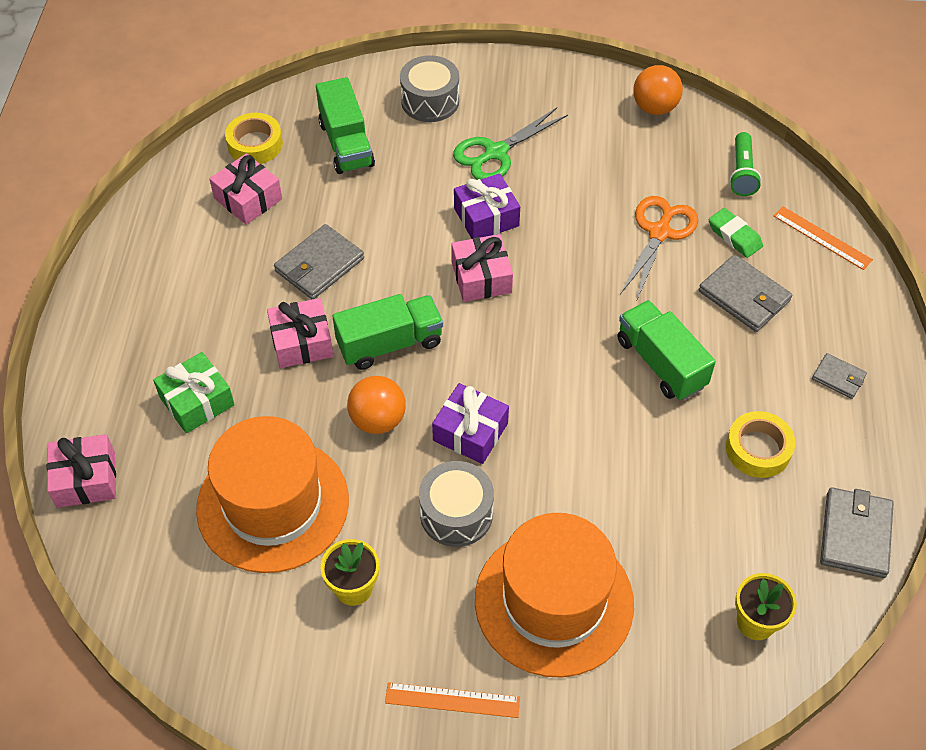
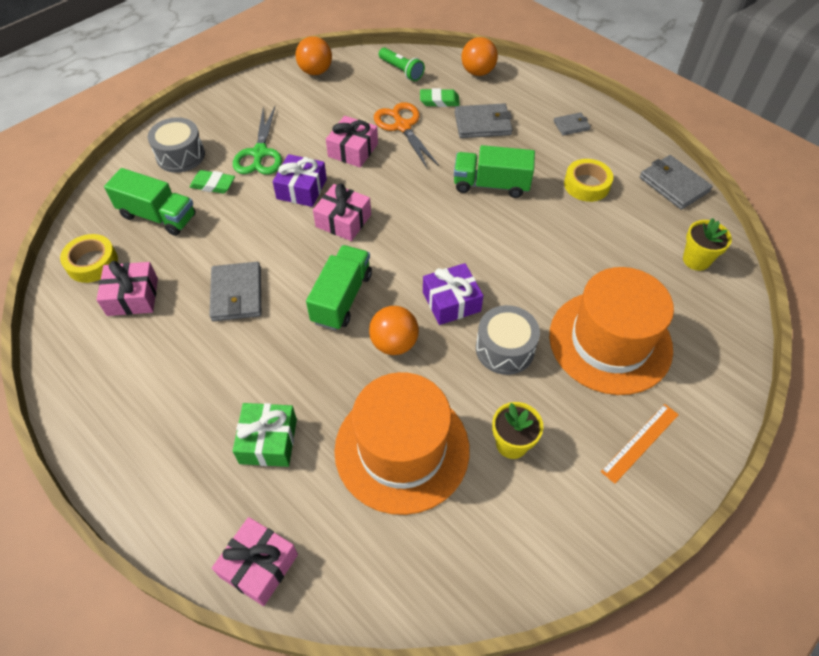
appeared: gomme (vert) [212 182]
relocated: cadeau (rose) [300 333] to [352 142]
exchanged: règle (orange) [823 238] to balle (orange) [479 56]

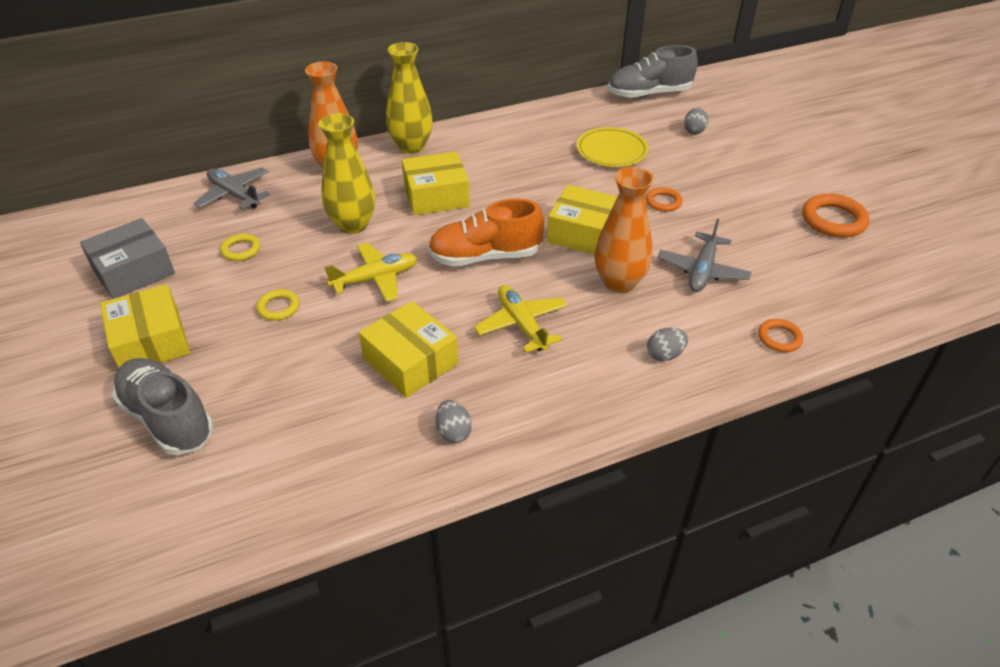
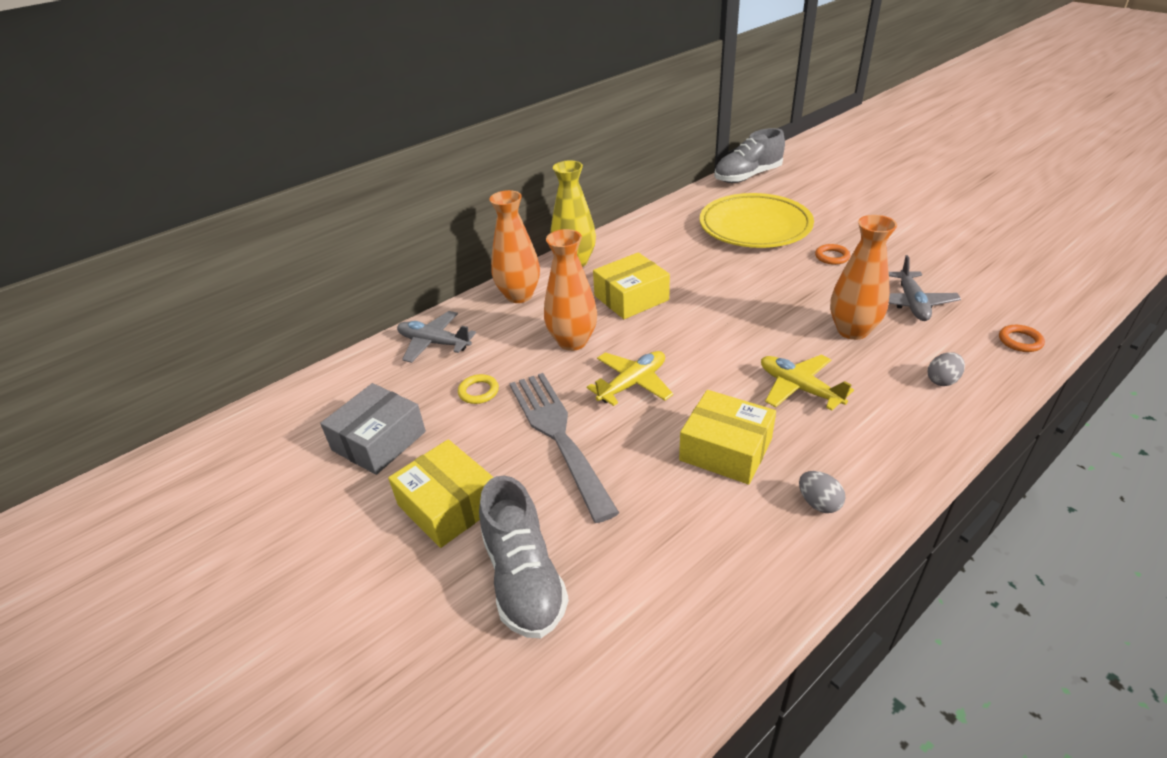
missing: chaussure (orange) [486 232]; boîte (jaune) [582 220]; œuf (gris) [696 121]; anneau (orange) [835 216]
exchanged: anneau (jaune) [278 305] to fourchette (gris) [564 448]
colour: vase (jaune) [346 173] to vase (orange) [570 290]
spun: chaussure (gris) [163 406] = [524 557] 135 degrees counterclockwise
size: assiette (jaune) [612 147] = [757 220] x1.68

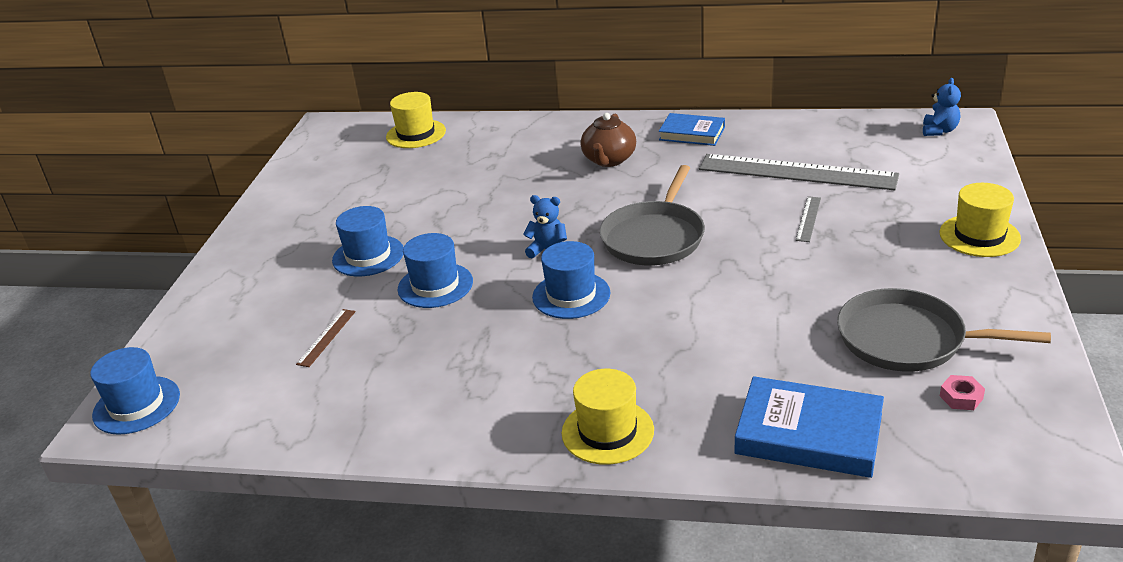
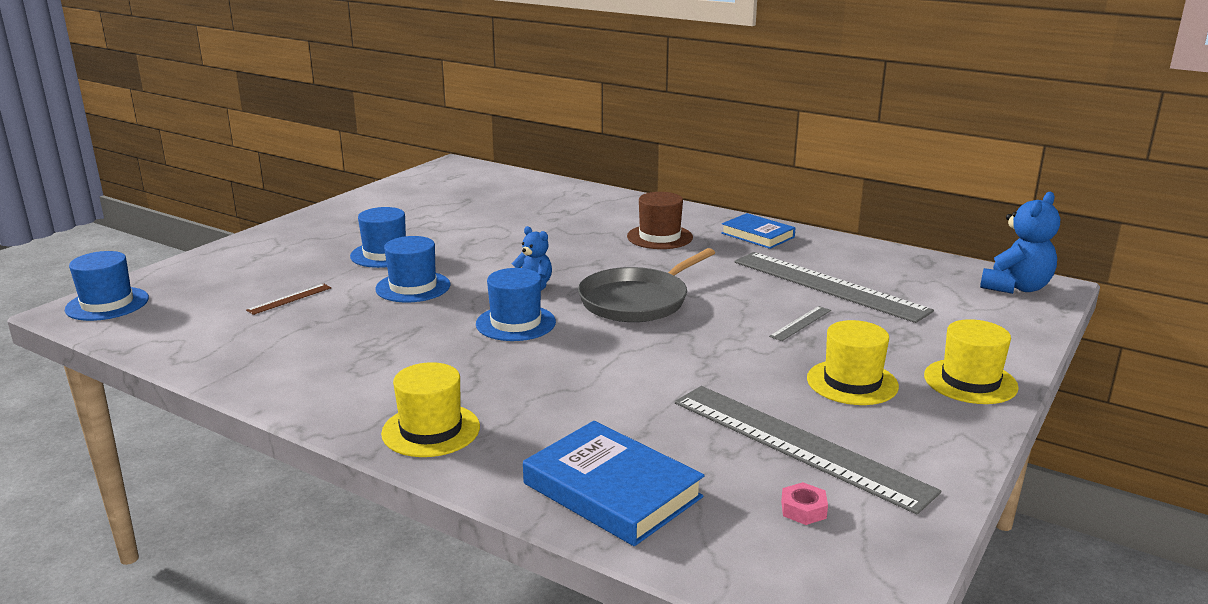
relocated: chapeau (jaune) [416 120] to [853 362]
exchanged: théière (marron) [608 140] to chapeau (marron) [660 220]; poêle (gris) [944 330] to règle (gris) [808 450]
size: ours en peluche (bleu) [942 107] = [1020 243] x1.63

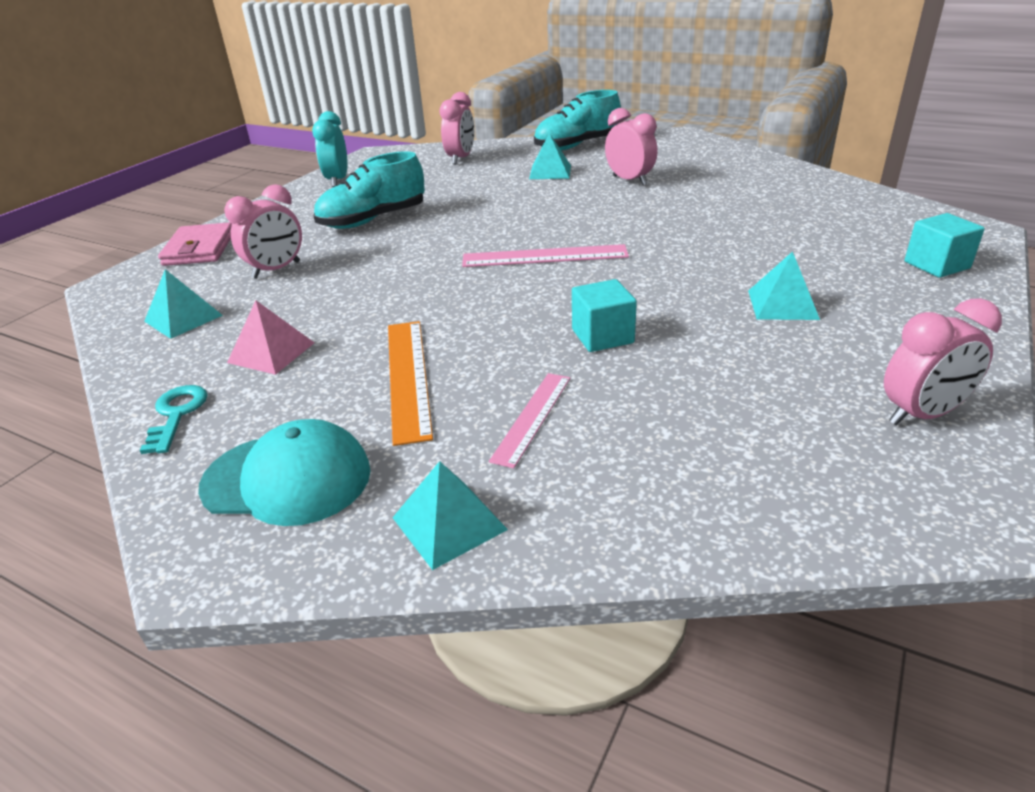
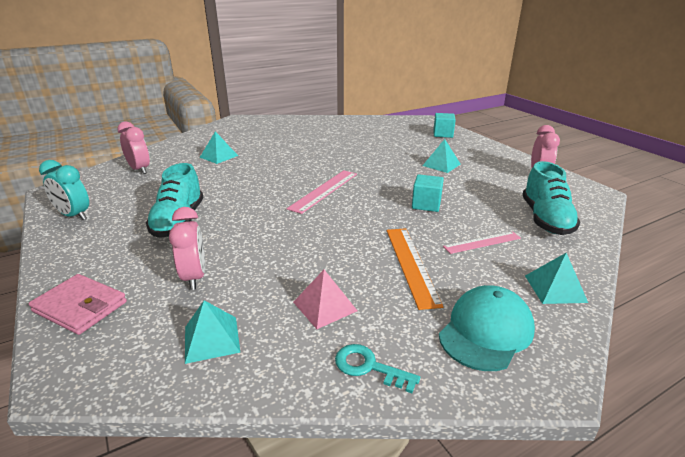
missing: réveil (rose) [631 146]
relocated: chaussure (turquoise) [577 120] to [551 198]
spun: règle (orange) [410 383] = [415 269] 60 degrees clockwise; règle (rose) [529 421] = [482 242] 75 degrees counterclockwise

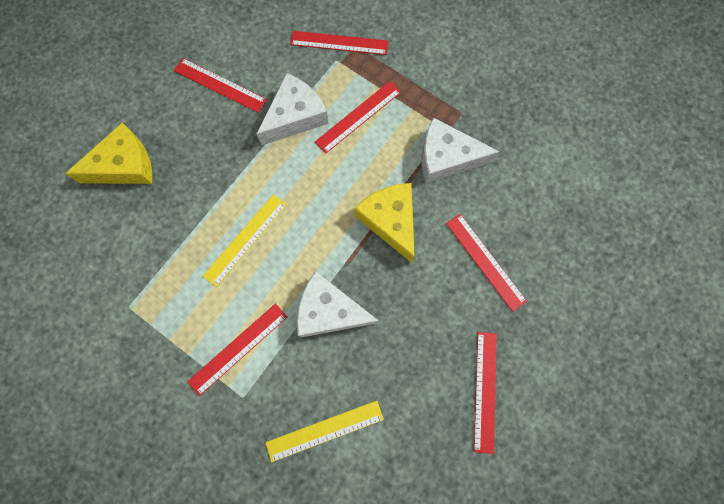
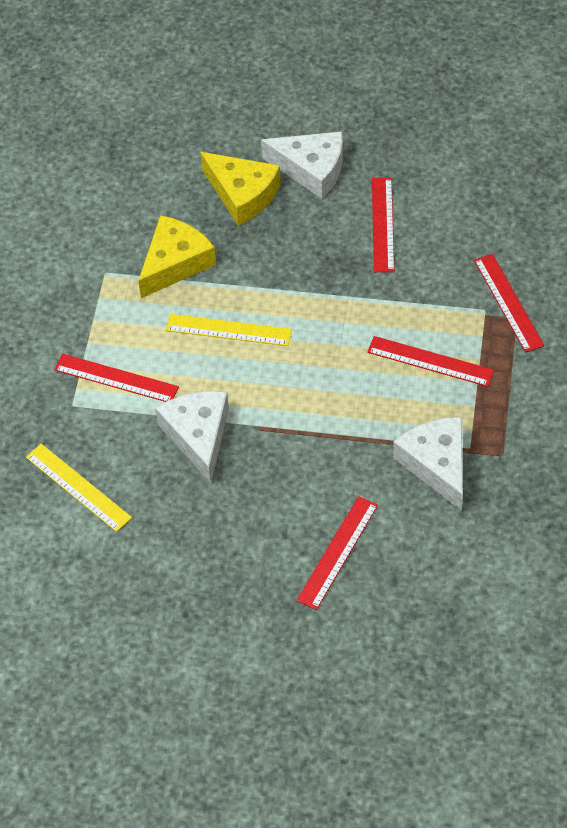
missing: règle (rouge) [485 393]
relocated: fromage (blanc) [293 109] to [302 165]; fromage (jaune) [384 223] to [177 256]

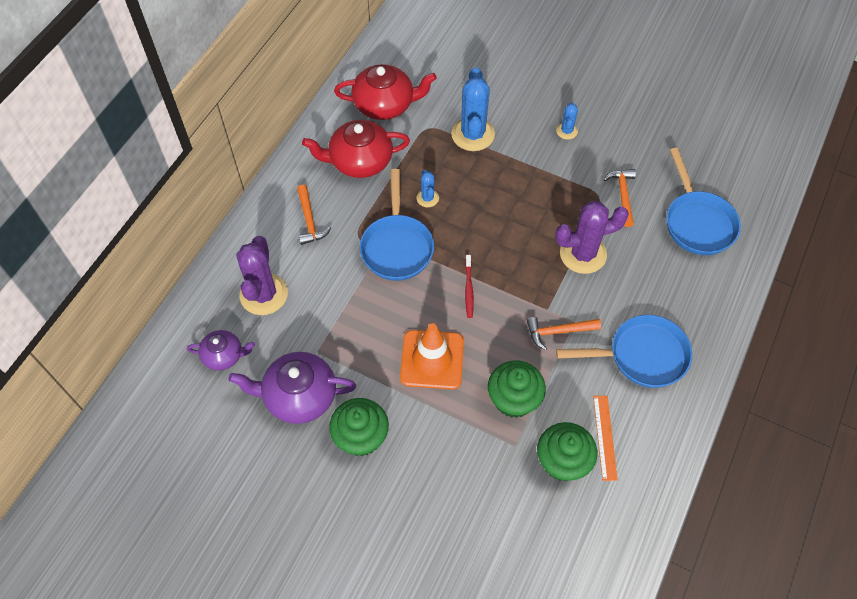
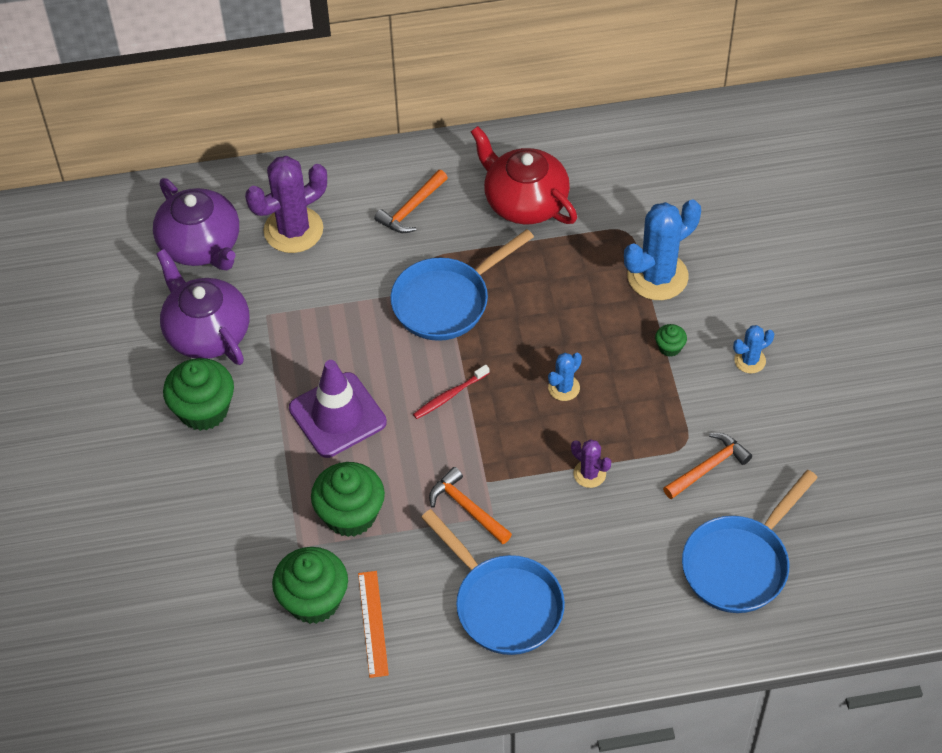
missing: théière (rouge) [385 92]
appeared: muffin (vert) [671 340]
relocated: cactus (bleu) [427 188] to [565 377]
colour: cône de chantier (orange) [432 356] to cône de chantier (violet) [338 409]
spun: règle (orange) [605 438] = [373 624] 60 degrees counterclockwise
size: théière (violet) [221 350] = [196 224] x1.70; cactus (violet) [592 237] = [591 463] x0.50

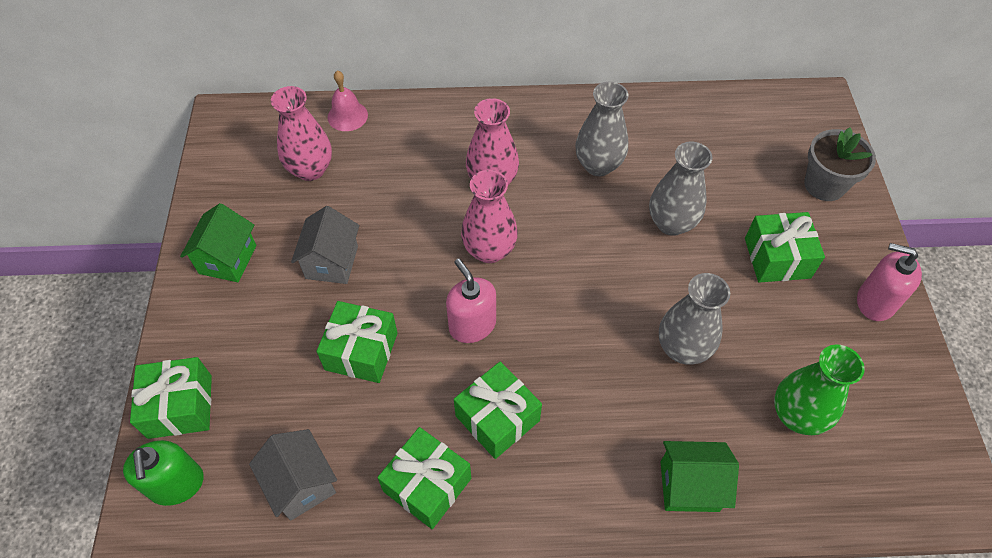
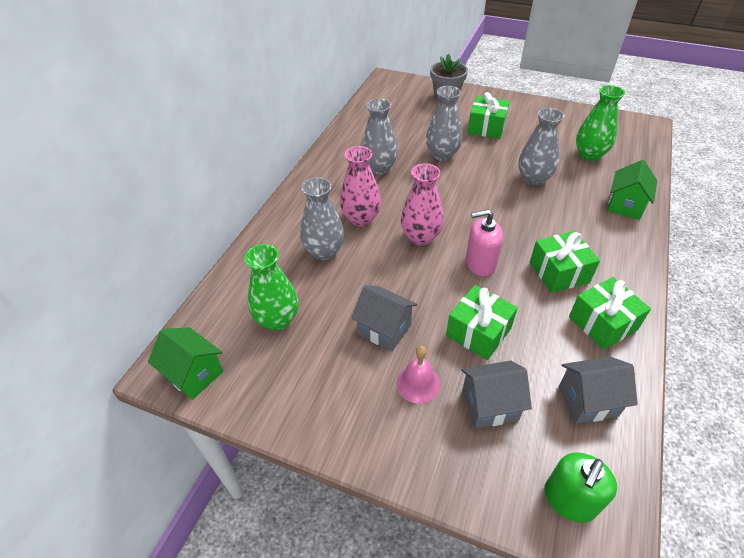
missing: cadeau (vert) [171 398]; distributeur de savon (rose) [889 282]
appeared: vase (gris) [322 218]; maison (gris) [496 394]
relocated: maison (vert) [218 242] to [185 363]; cloche (rose) [348 100] to [418 375]
colour: vase (rose) [301 133] to vase (vert) [271 287]
spun: distributeur de savon (vert) [163 473] = [581 487] 120 degrees clockwise

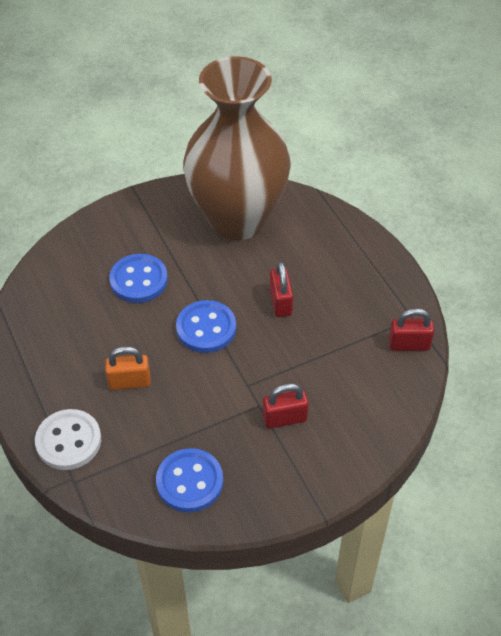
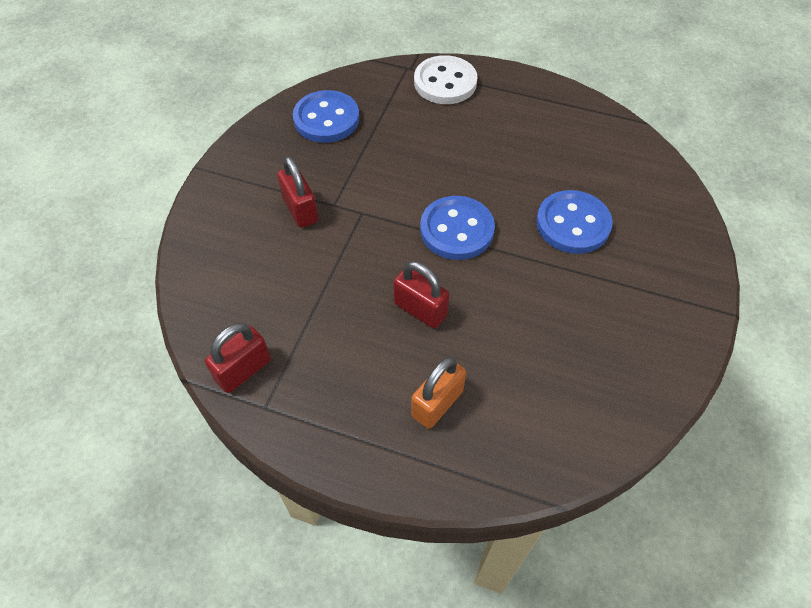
missing: vase (marron) [237 148]
relocated: cadenas (orange) [128 368] to [438 393]
spun: cadenas (rouge) [286 406] = [297 192] 60 degrees counterclockwise

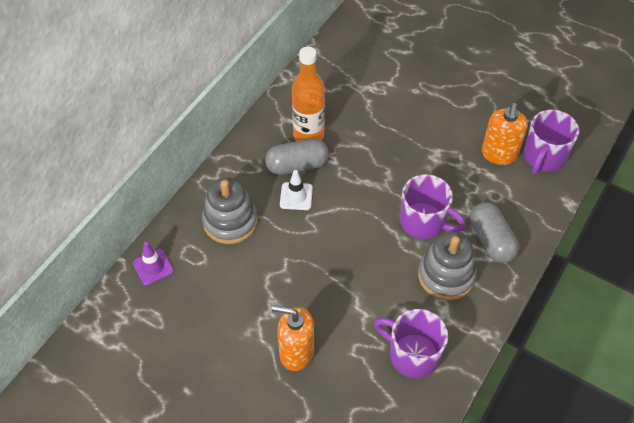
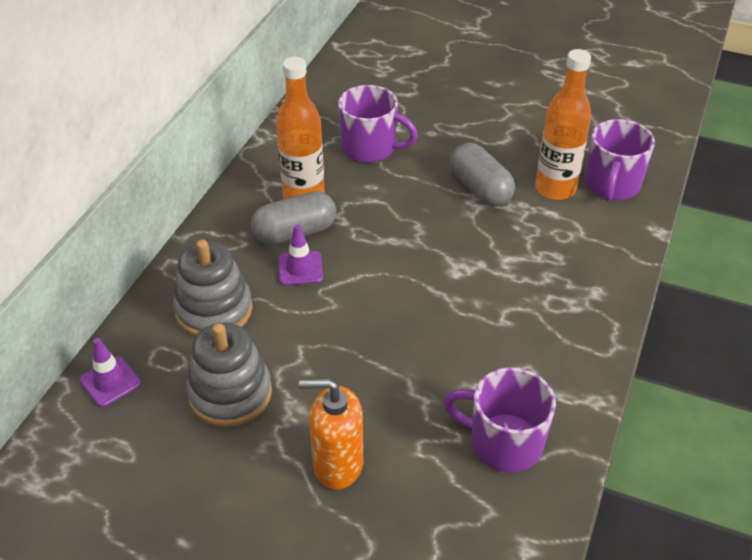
relocated: tasse (violet) [432 206] to [378 124]; jouet à empiler (gris) [447 266] to [229 374]; gélule (gris) [494 232] to [482 175]
exchanged: distributeur de savon (orange) [505 134] to bouteille (orange) [563 124]
colour: cône de chantier (blanc) [296 190] to cône de chantier (violet) [300 255]

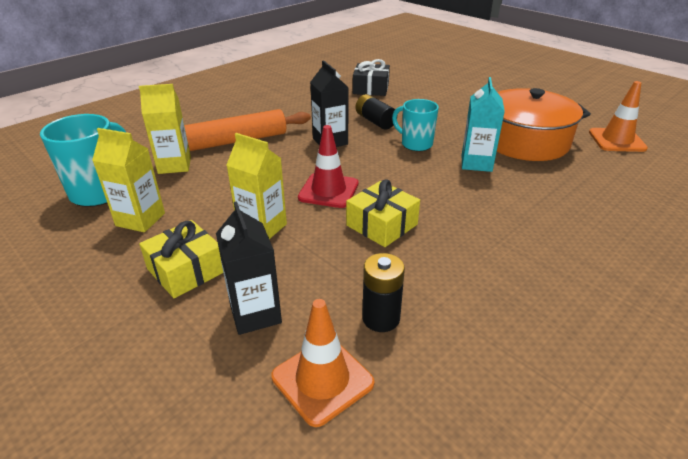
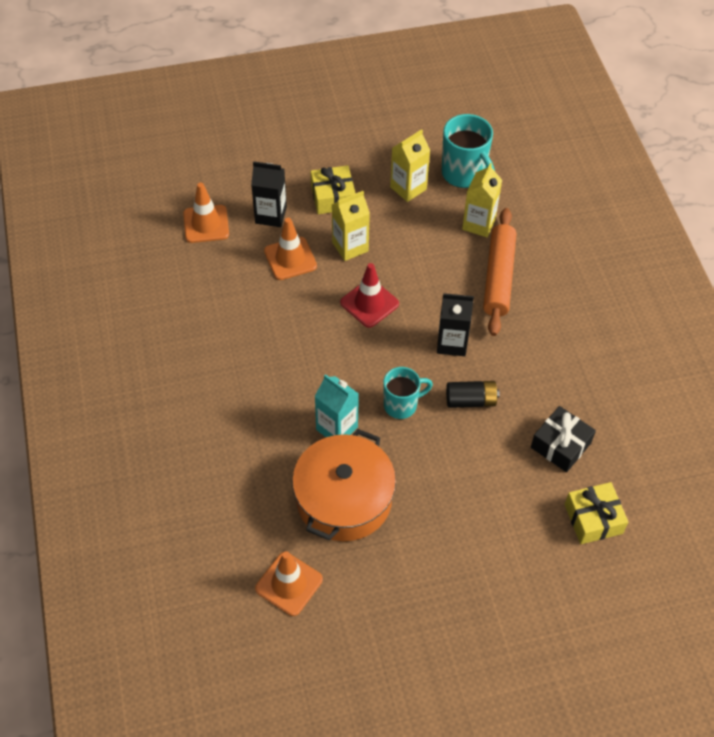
missing: pile (noir) [383 292]
appeared: cône de chantier (orange) [290 249]
relocated: cadeau (jaune) [383 213] to [596 513]

